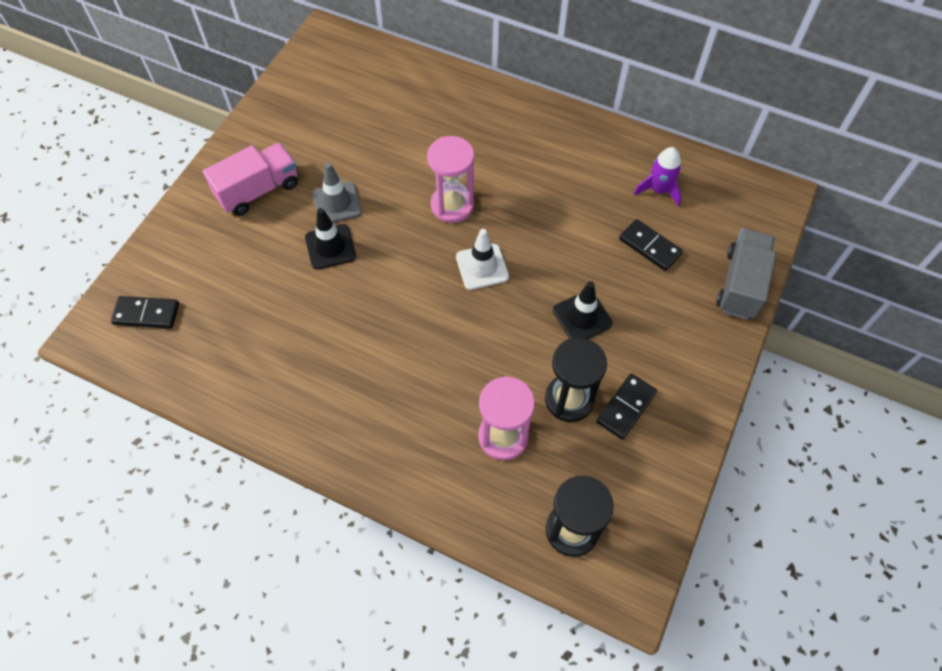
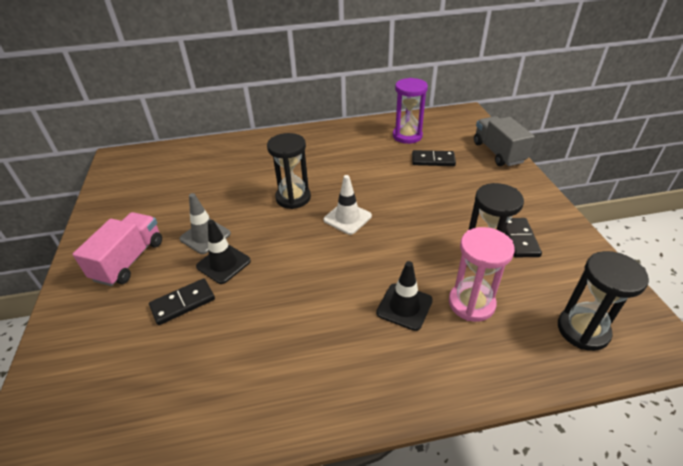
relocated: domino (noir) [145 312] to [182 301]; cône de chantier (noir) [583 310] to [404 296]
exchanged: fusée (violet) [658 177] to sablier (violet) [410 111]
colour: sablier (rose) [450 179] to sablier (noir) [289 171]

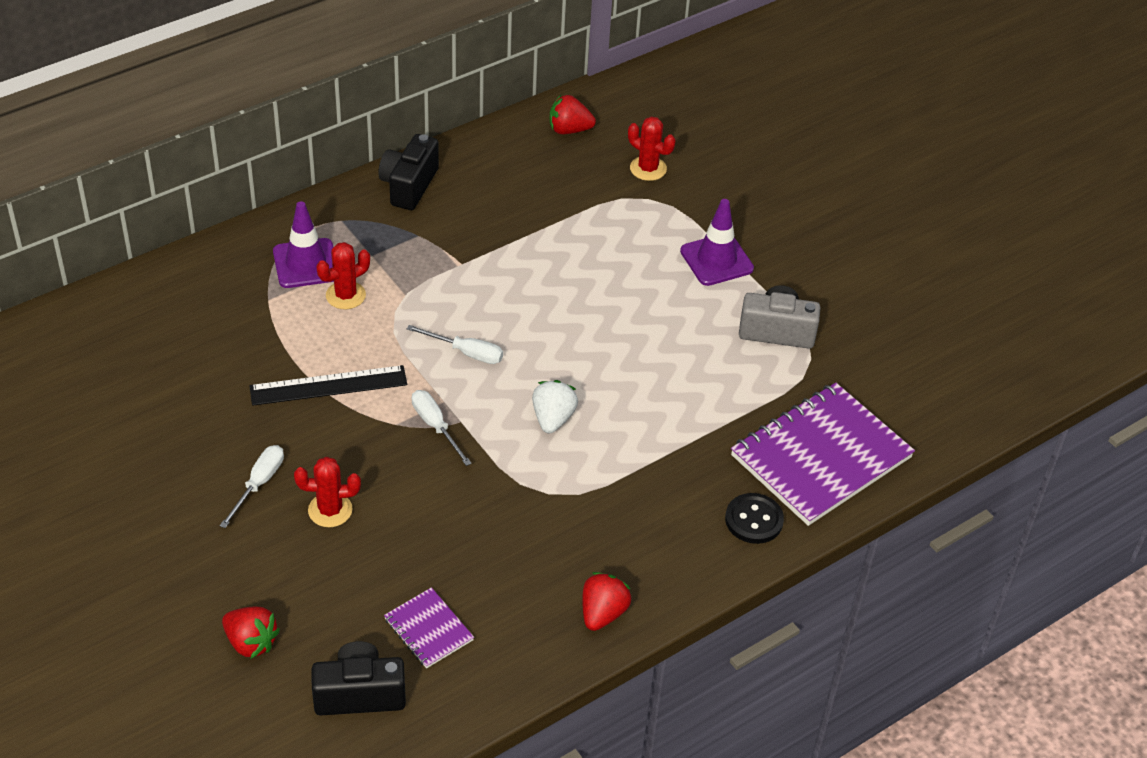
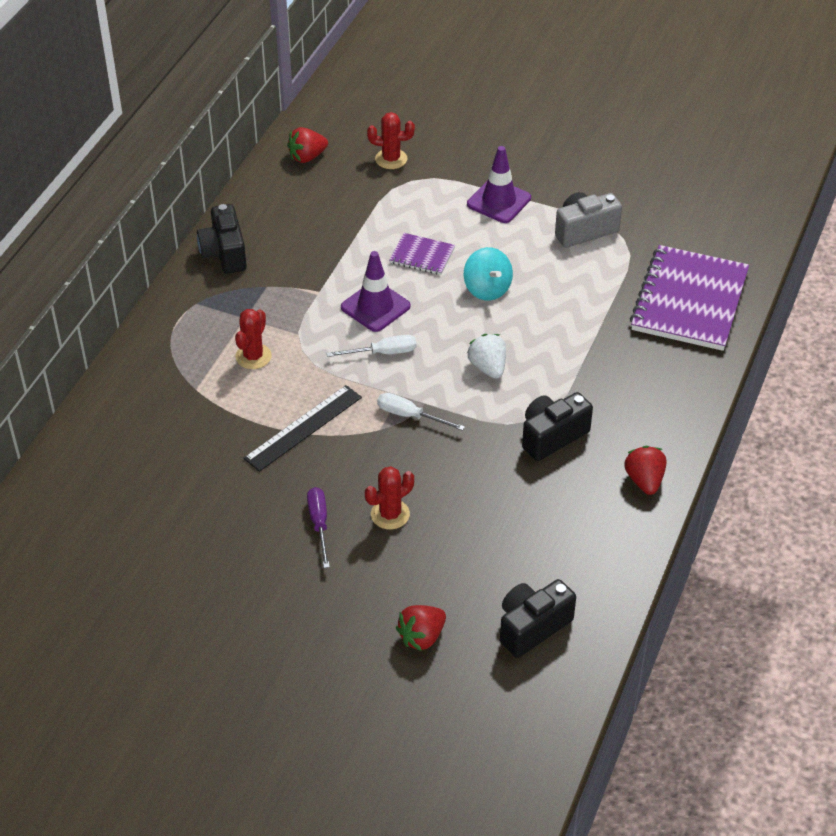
missing: bouton (noir) [754 518]
appeared: toupie (turquoise) [488 274]; appareil photo (noir) [557 426]
relocated: cône de chantier (violet) [303 244] to [376 291]; carnet (violet) [429 627] to [422 254]
colour: tournevis (blanc) [252 486] to tournevis (violet) [318 527]
spun: fraise (rouge) [251 633] = [421 628] 135 degrees clockwise

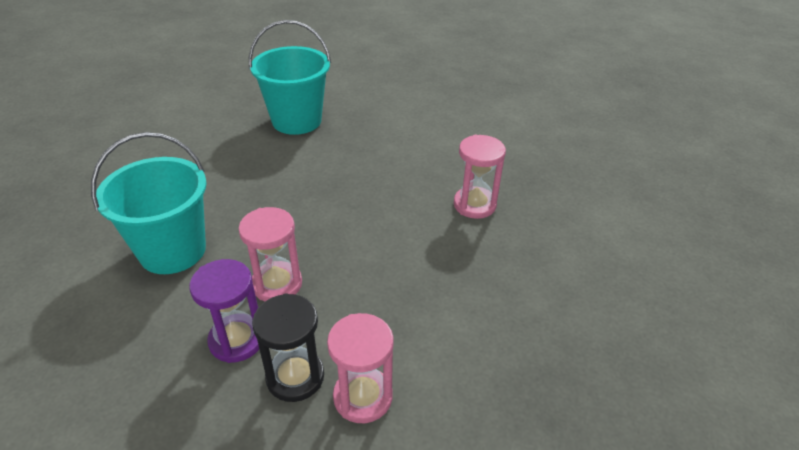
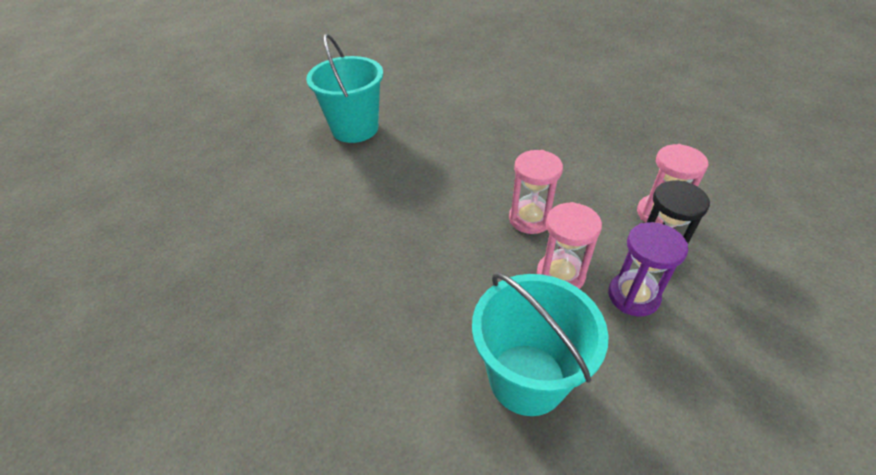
relocated: seau (turquoise) [290 77] to [344 88]; sablier (rose) [480 177] to [536 192]

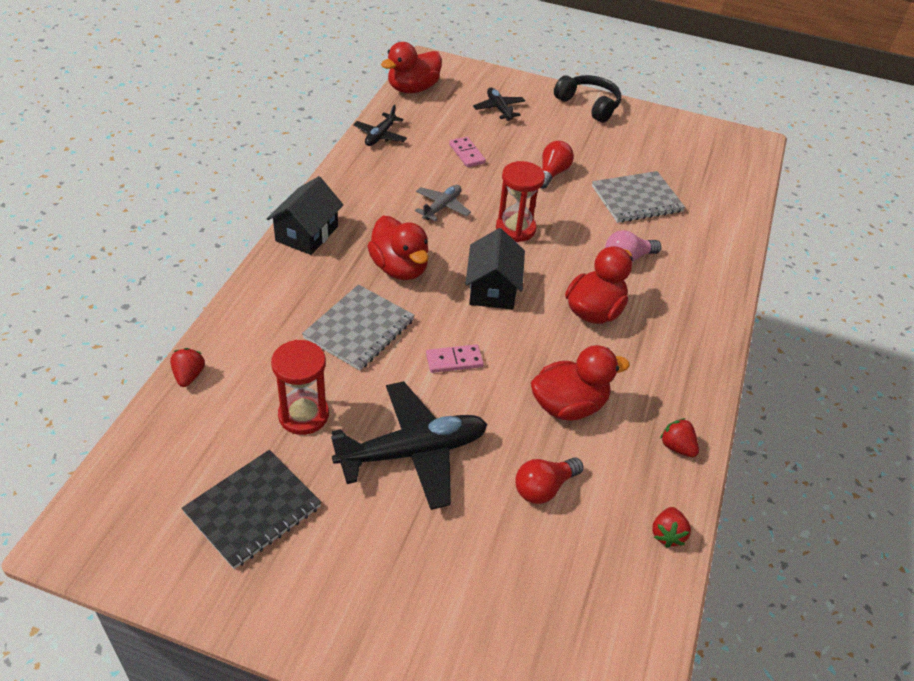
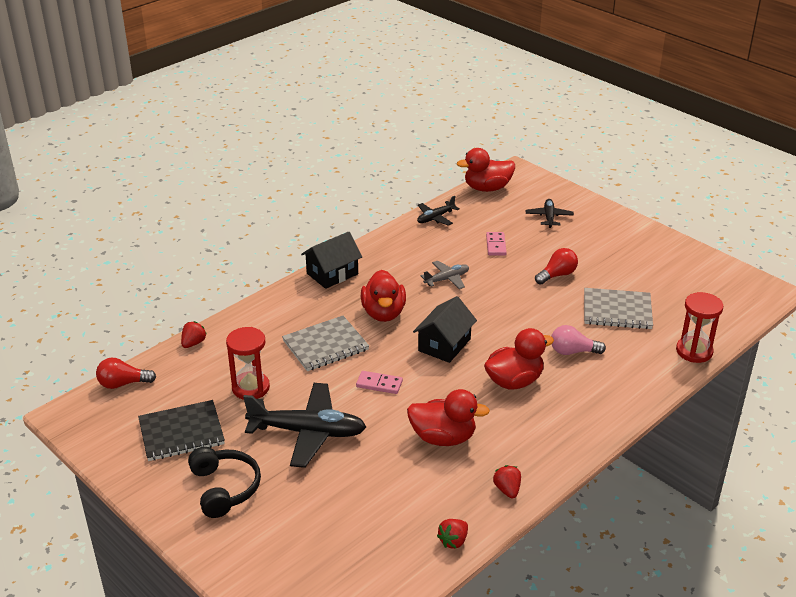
relocated: sablier (rouge) [520 201] to [699 327]; ampoule (rouge) [549 480] to [126 373]; casque audio (noir) [587 98] to [224 482]

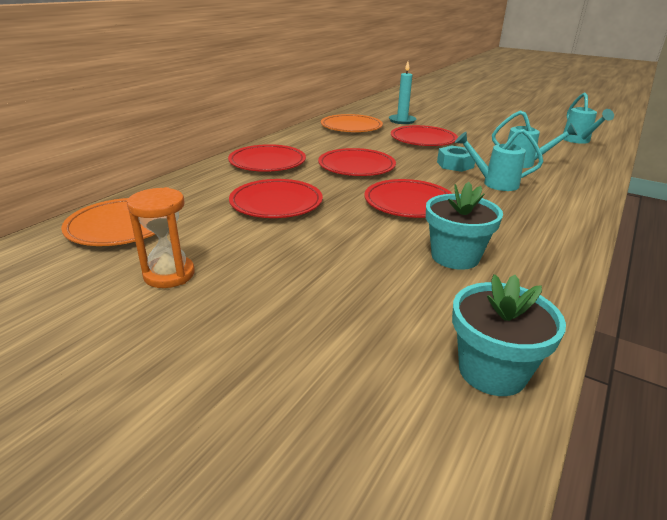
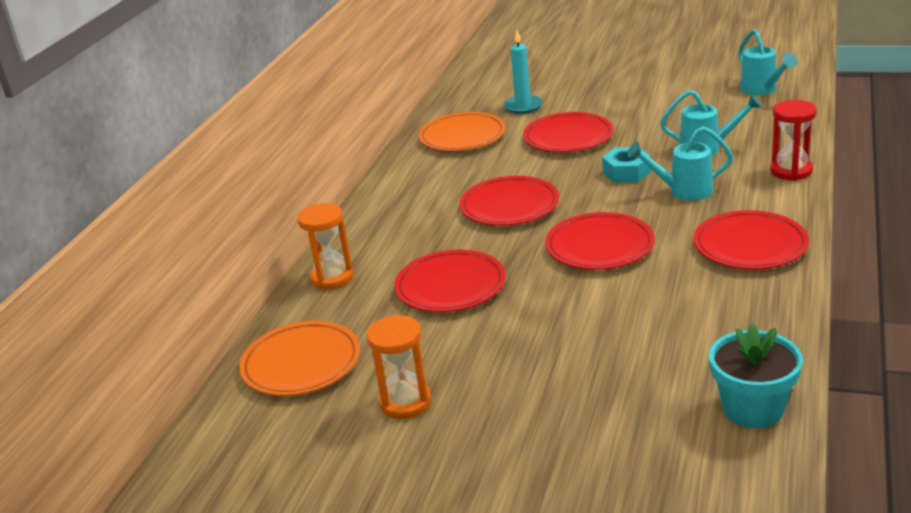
missing: pot de fleurs (turquoise) [464 226]
appeared: sablier (orange) [325 246]; sablier (rouge) [793 140]
relocated: assiette (rouge) [267 158] to [751 239]

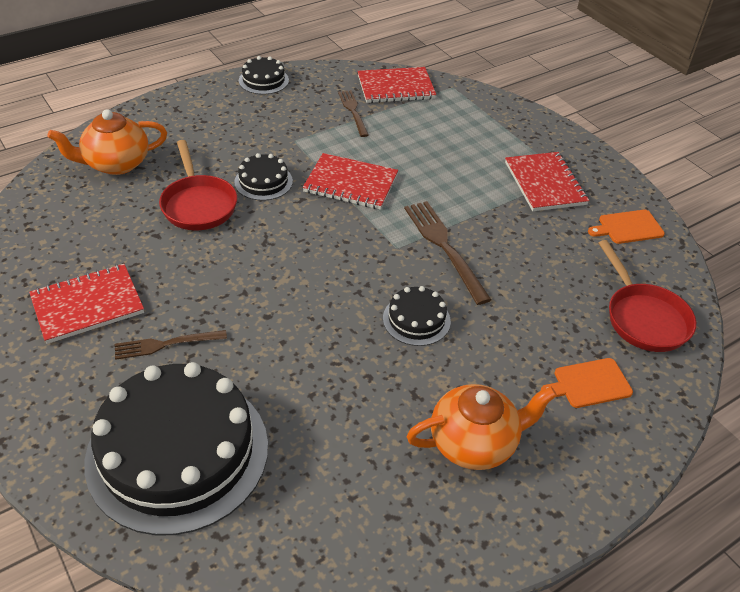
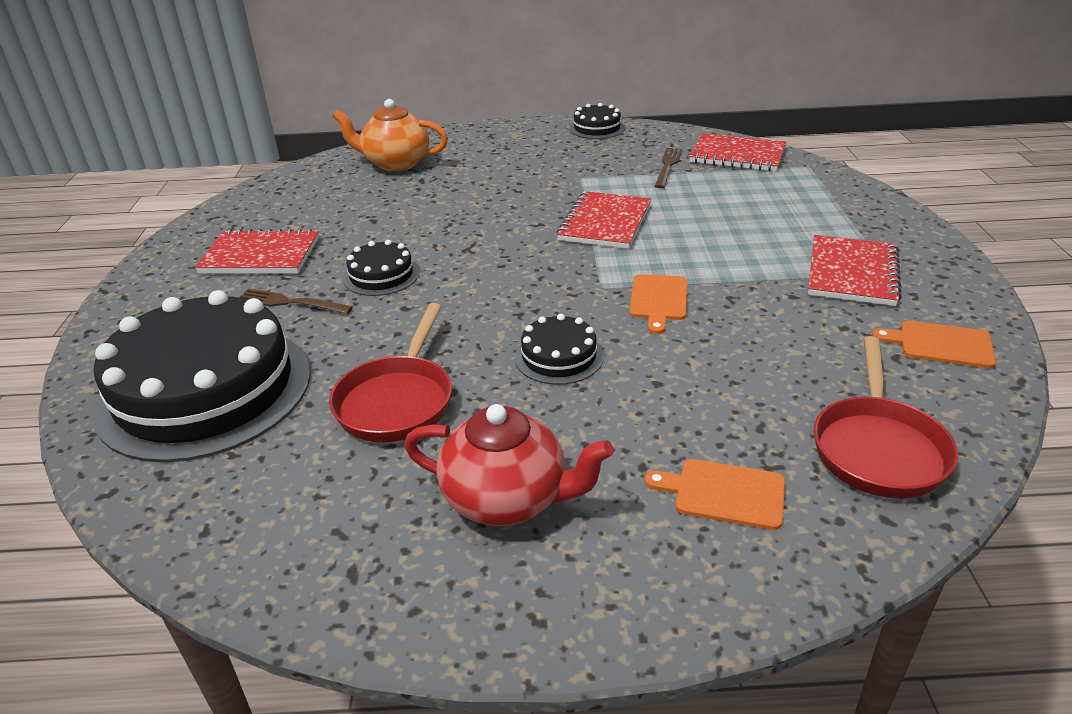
relocated: poêle (rouge) [198 185] to [390 372]; gâteau (noir) [263 177] to [381 268]
exchanged: fourchette (marron) [448 253] to planche à découper (orange) [658 304]
colour: théière (orange) [481 427] to théière (rouge) [509 465]
spun: carnet (rouge) [350 181] = [603 220] 60 degrees clockwise

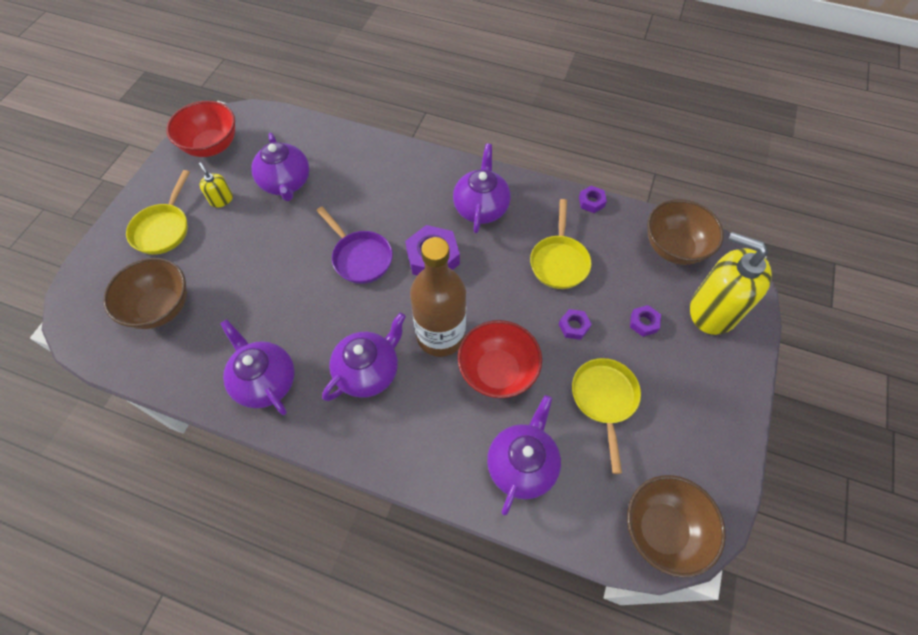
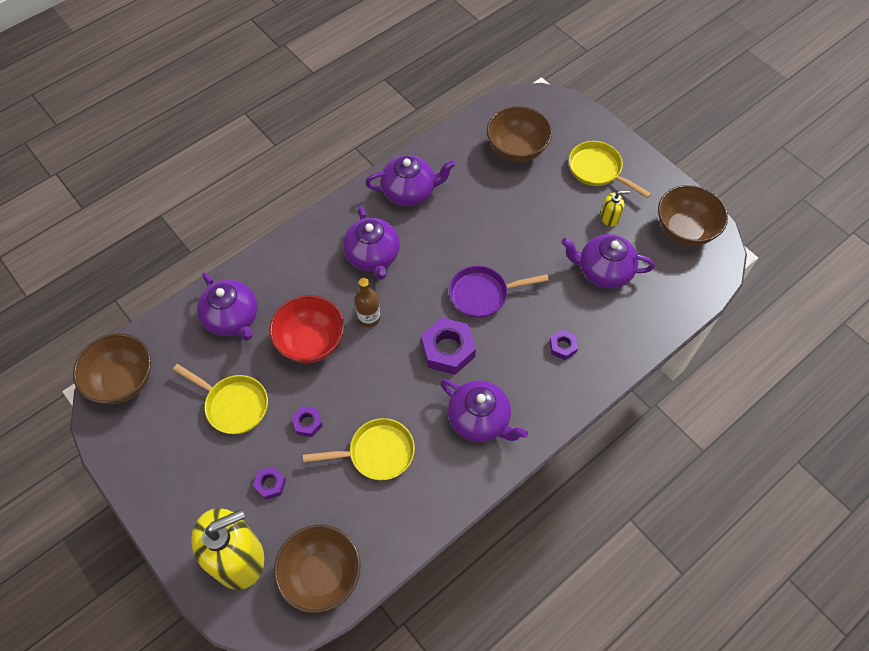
relocated: écrou (violet) [593 199] to [563 345]
colour: bol (rouge) [200 129] to bol (marron) [693 215]
spun: poêle (jaune) [561 244] = [359 449] 135 degrees clockwise
size: bouteille (marron) [438 297] = [367 302] x0.50

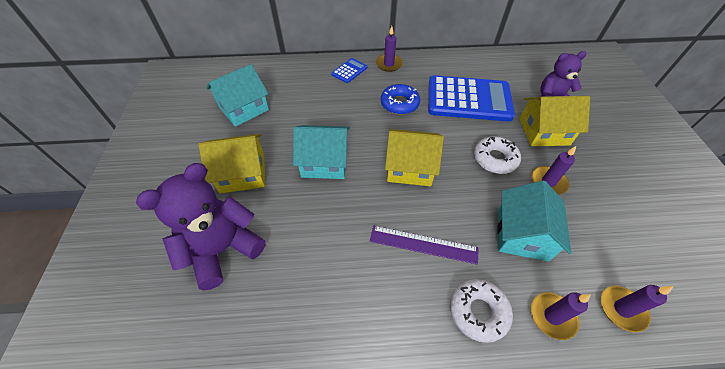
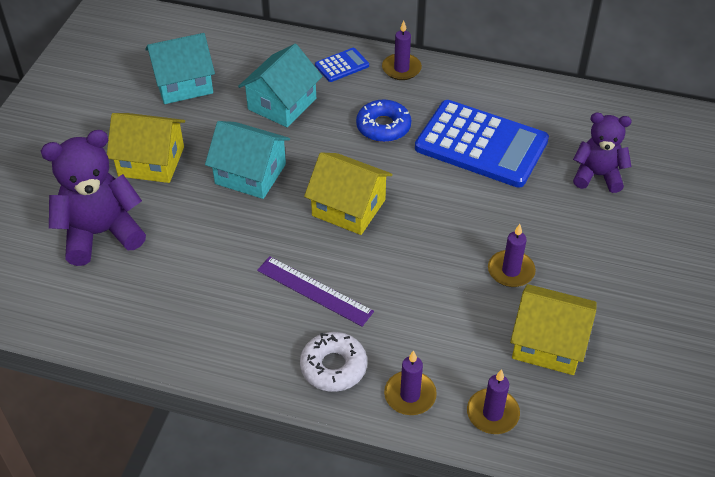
missing: beignet (blanc) [497 155]
relocated: maison (turquoise) [534 221] to [280 85]; maison (jaune) [554 121] to [553 329]

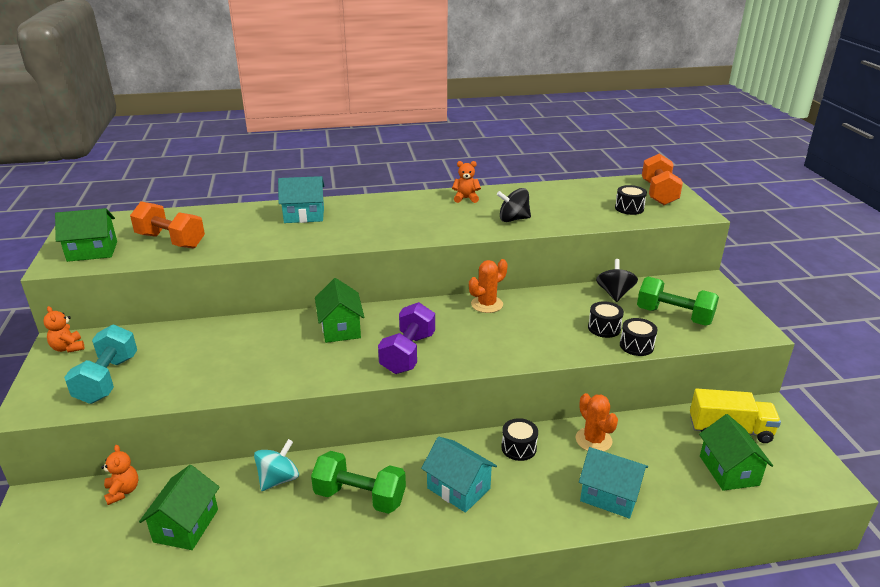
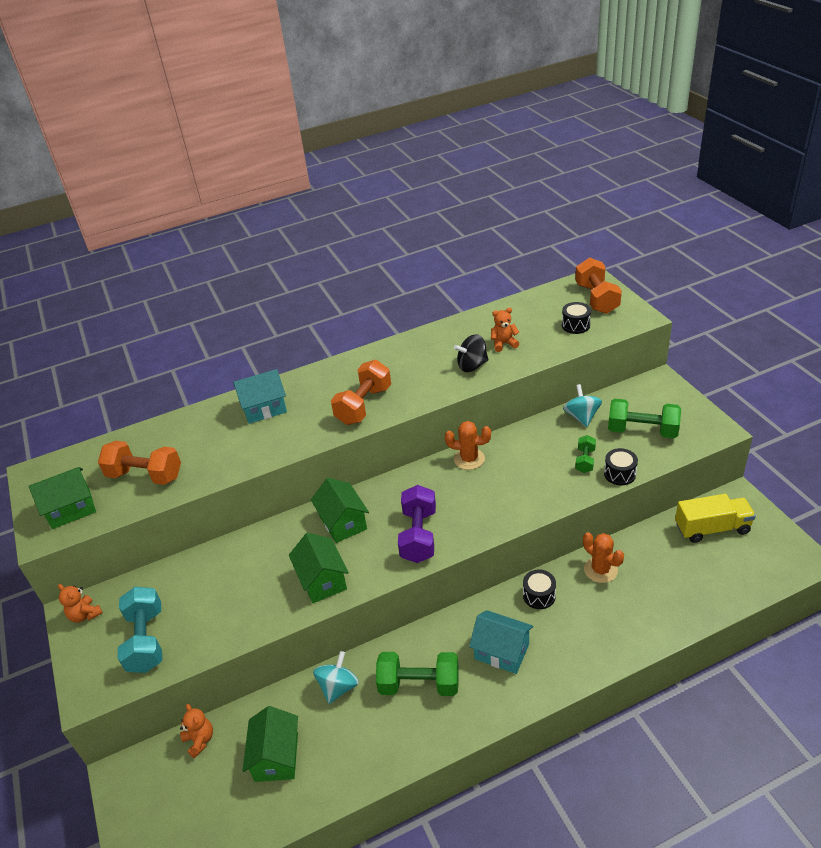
missing: maison (turquoise) [613 483]
appeared: haltère (orange) [361 392]
relocated: ours en peluche (orange) [466 182] to [505 330]; maison (vert) [736 452] to [319 568]
exchanged: tambour (noir) [606 319] to haltère (vert) [585 454]
colour: toupie (noir) [617 280] to toupie (turquoise) [582 405]
spun: cactus (orange) [488 286] = [468 445] 60 degrees clockwise

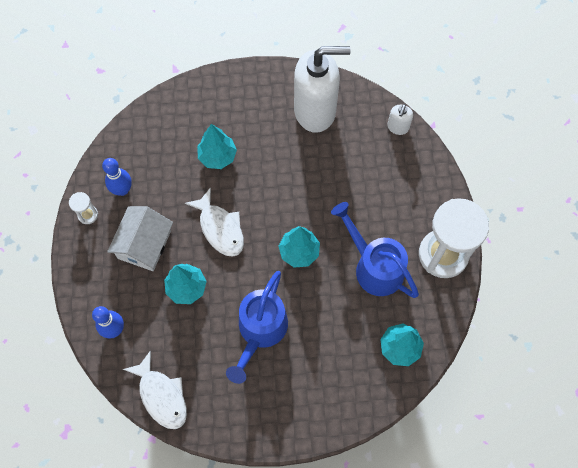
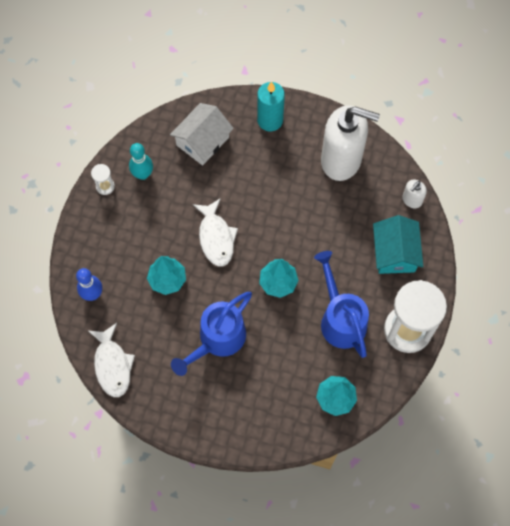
missing: arbre (turquoise) [217 146]
appeared: bougie (turquoise) [271 106]; maison (turquoise) [398 244]
relocated: maison (blanc) [140 238] to [202 134]
colour: quille (bleu) [117 177] to quille (turquoise) [141 161]

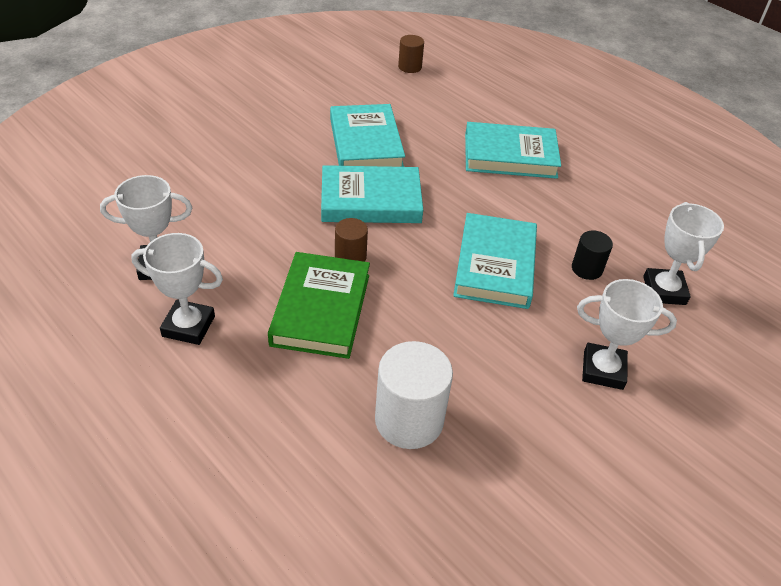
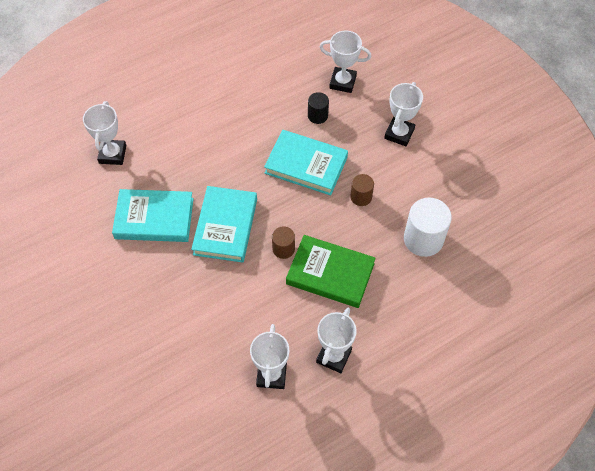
missing: livre (turquoise) [513 150]
appeared: trophée (blanc) [104 133]
relocated: cylindre (marron) [411 54] to [362 190]

